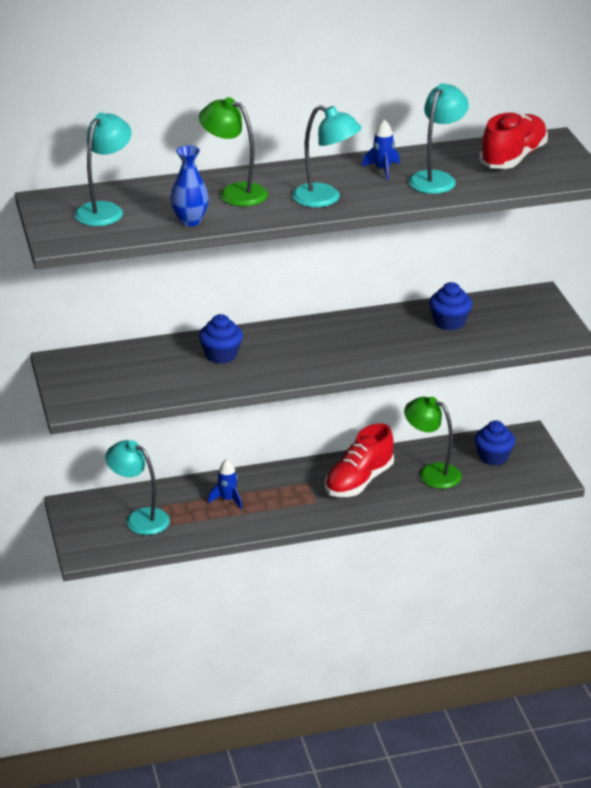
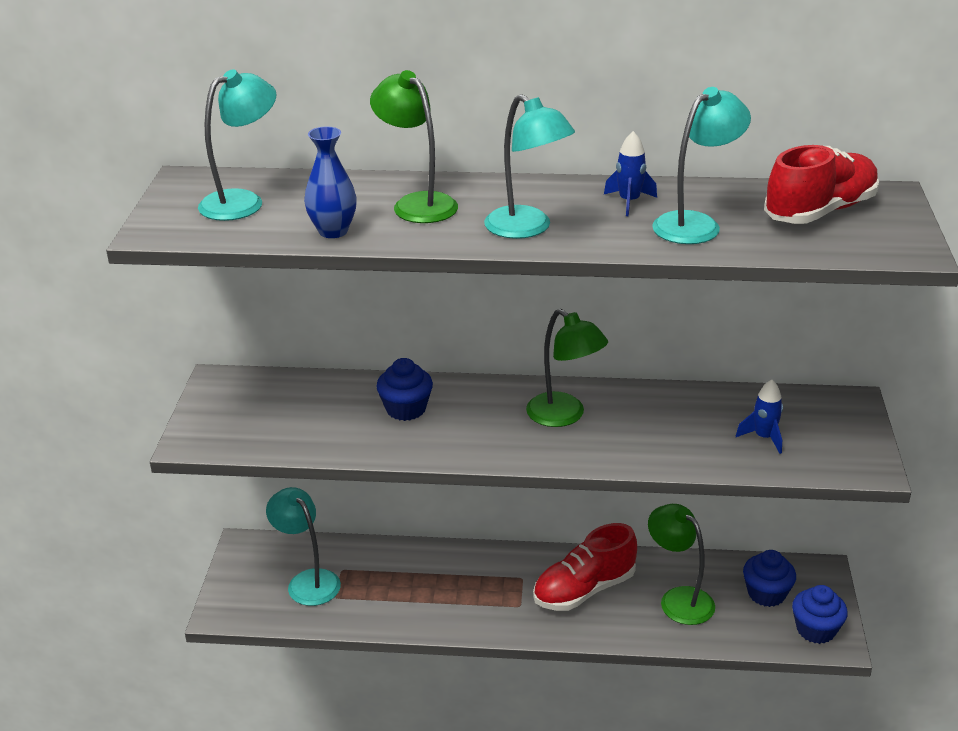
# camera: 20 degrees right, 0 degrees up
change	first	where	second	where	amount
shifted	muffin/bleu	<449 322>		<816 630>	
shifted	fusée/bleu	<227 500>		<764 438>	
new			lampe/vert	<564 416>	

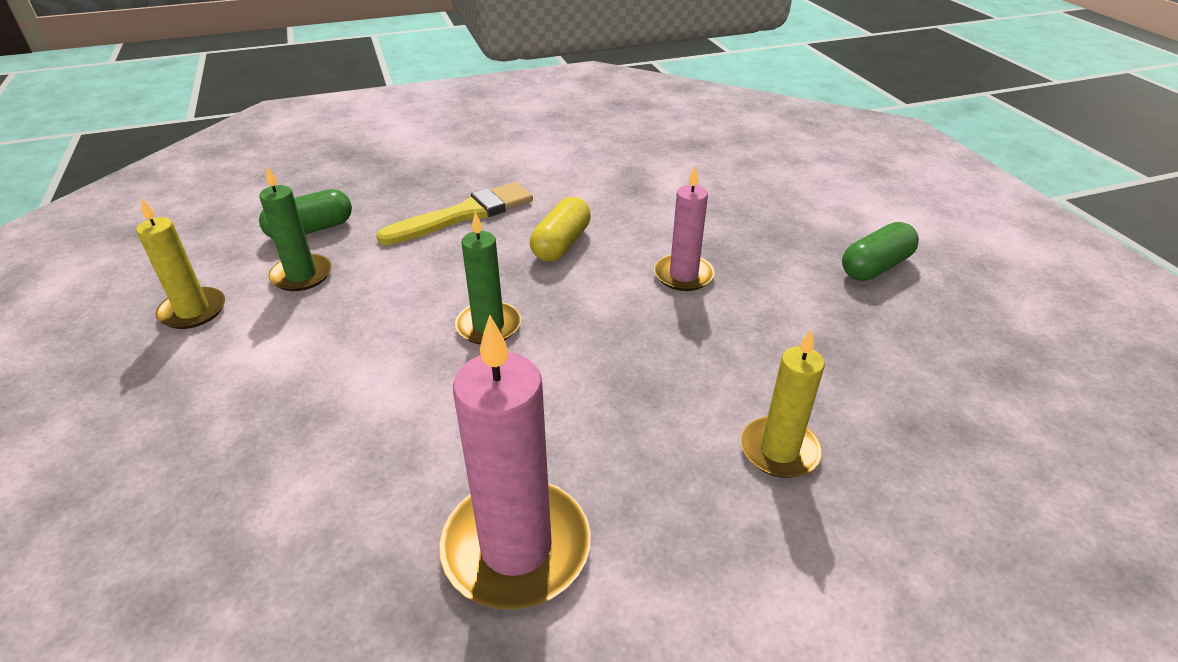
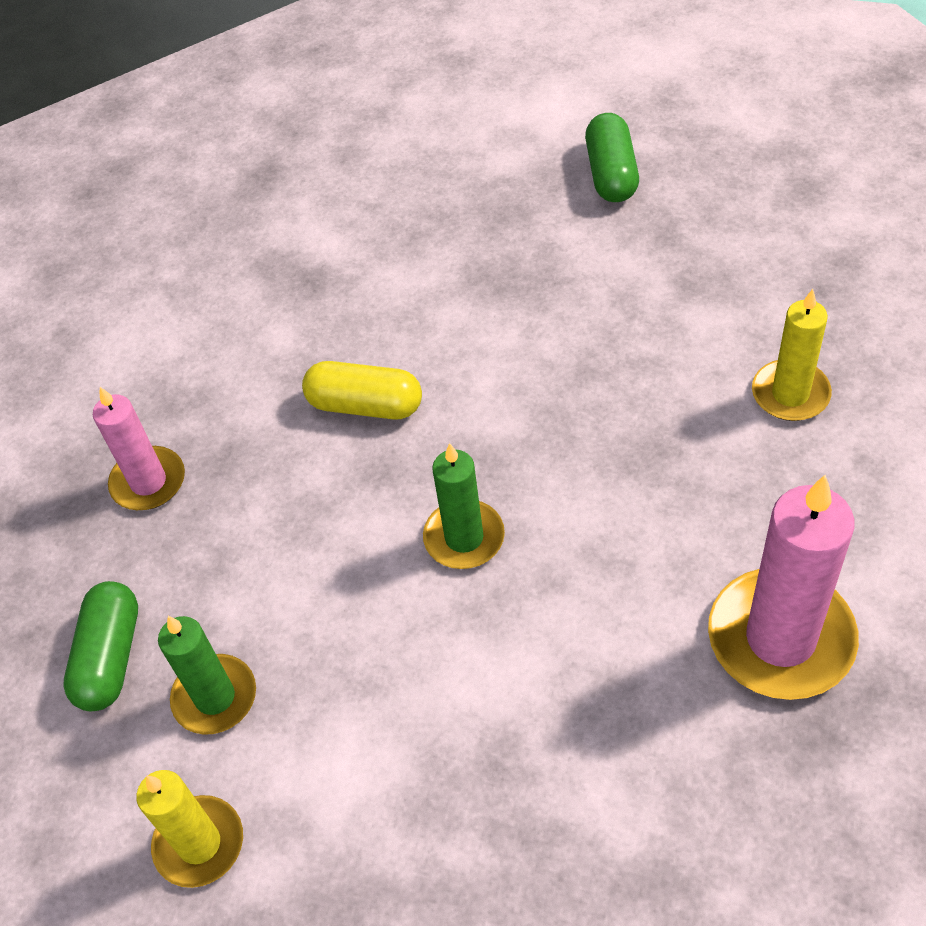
# camera: 50 degrees left, 15 degrees up
change	first	where	second	where	amount
shifted	bougie/rose	<683 275>		<148 482>	
gone	pinceau/jaune	<464 214>			
rotated	gélule/jaune	<561 244>		<365 405>	45 degrees counterclockwise

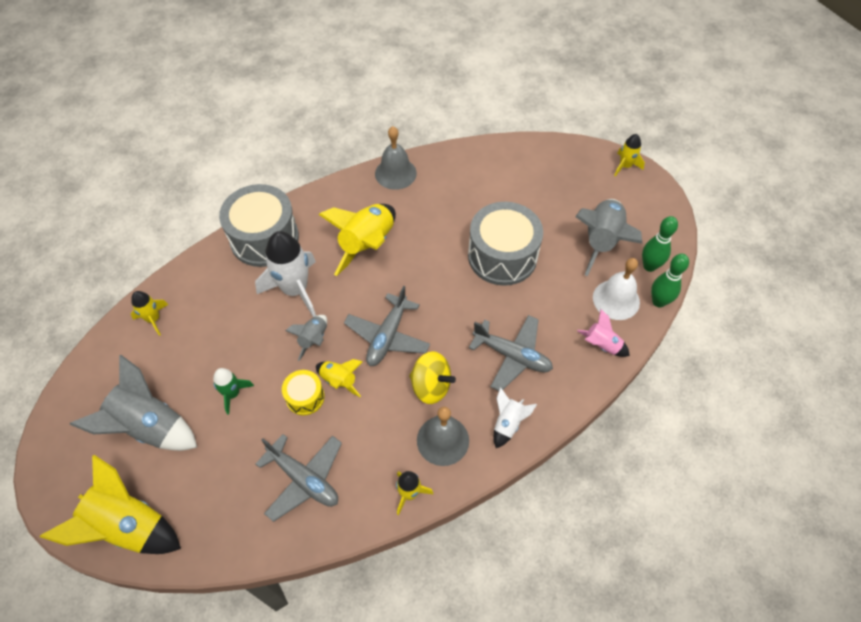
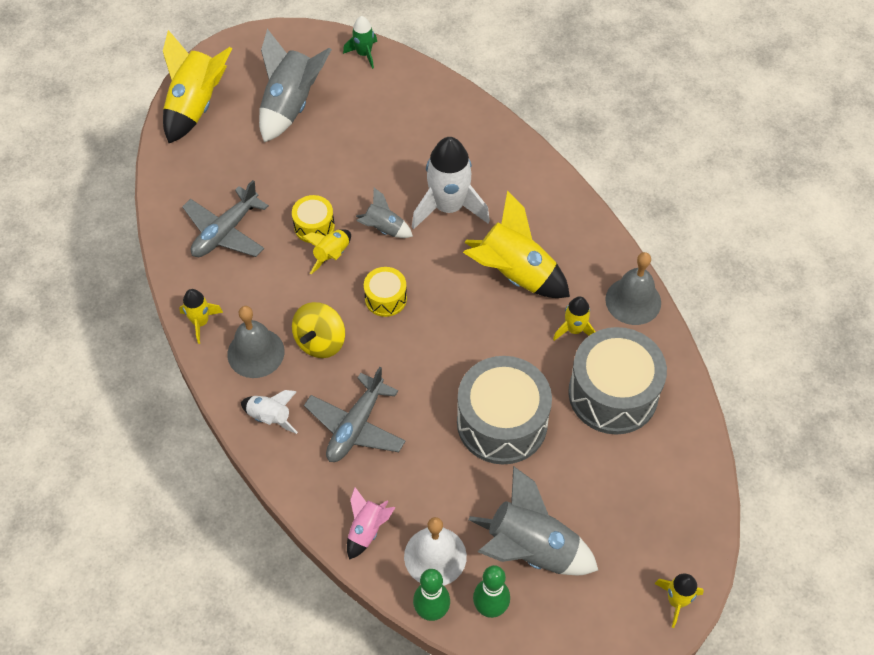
# camera: 90 degrees right, 0 degrees up
change	first	where	second	where	amount
shifted	tambour/gris	<264 238>		<613 394>	
swapped	avion/gris	<387 336>	tambour/jaune	<385 298>	
shifted	fusée/jaune	<153 319>		<574 330>	
shifted	fusée/vert	<232 394>		<364 54>	

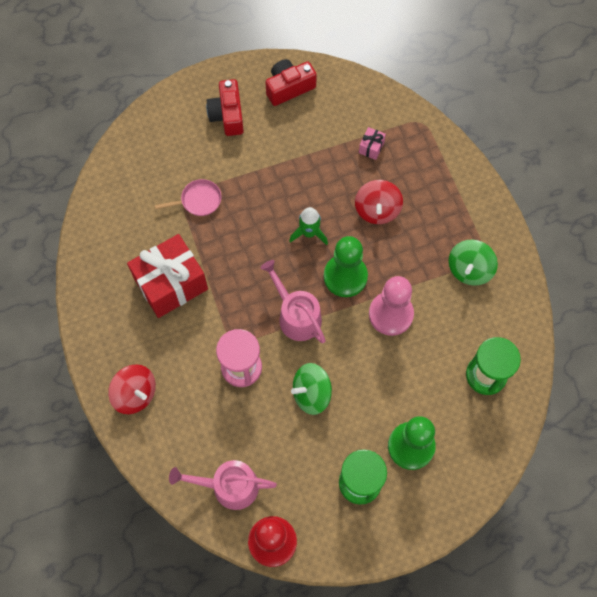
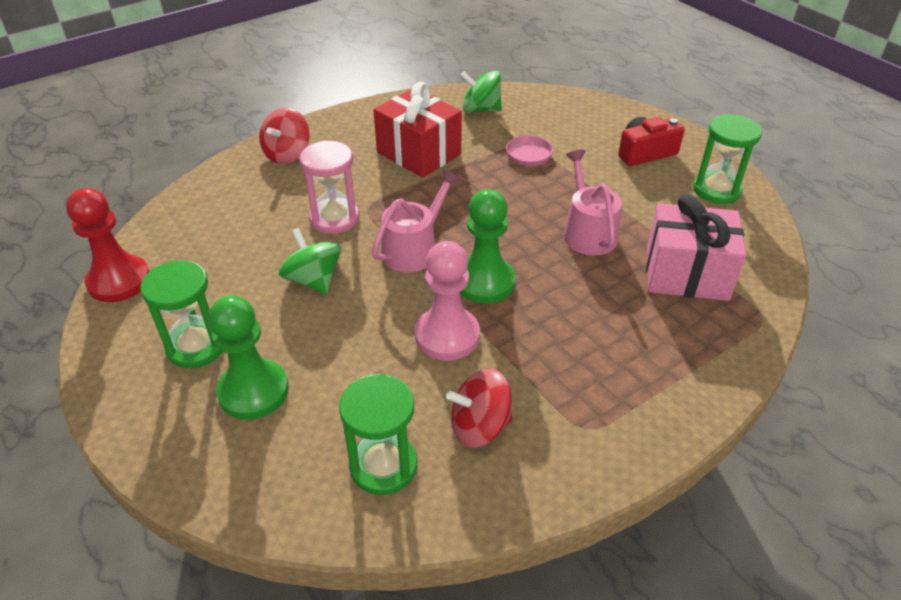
# camera: 75 degrees right, 25 degrees down
change	first	where	second	where	amount
swapped	appareil photo/rouge	<289 88>	sablier/vert	<716 190>	
scaled	cadeau/rose	<371 147>		<686 274>	x2.46
shifted	toupie/rouge	<377 210>		<479 426>	
gone	fusée/vert	<309 233>			
shifted	toupie/vert	<469 269>		<480 109>	
shifted	arrosoir/rose	<229 486>		<587 232>	

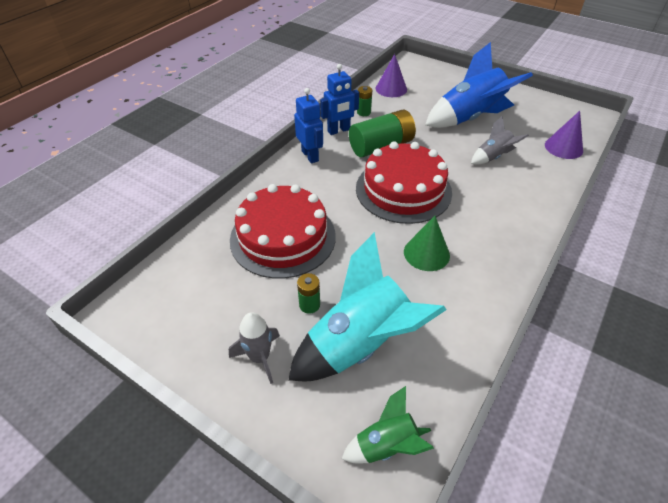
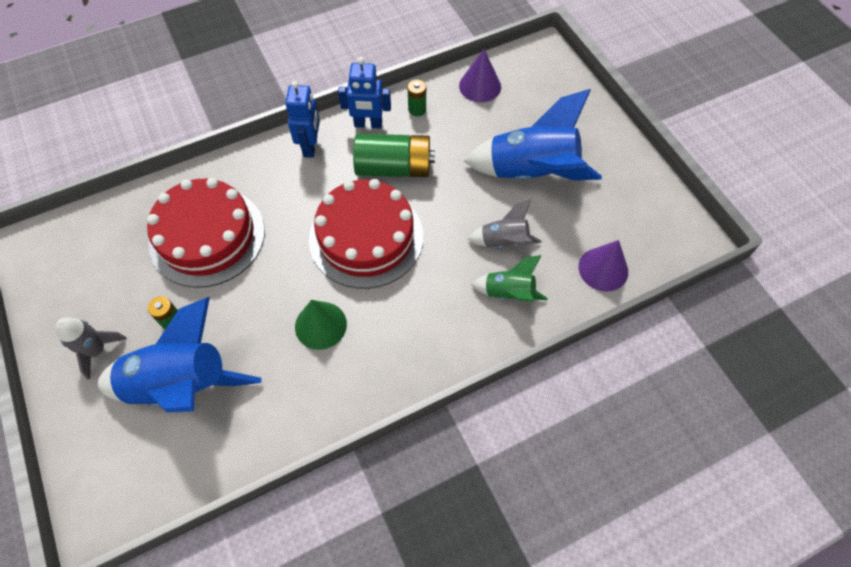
# camera: 30 degrees right, 15 degrees up
change	first	where	second	where	amount
repainted	fusée/turquoise	<360 344>	fusée/bleu	<182 385>	
shifted	fusée/vert	<386 445>		<509 293>	

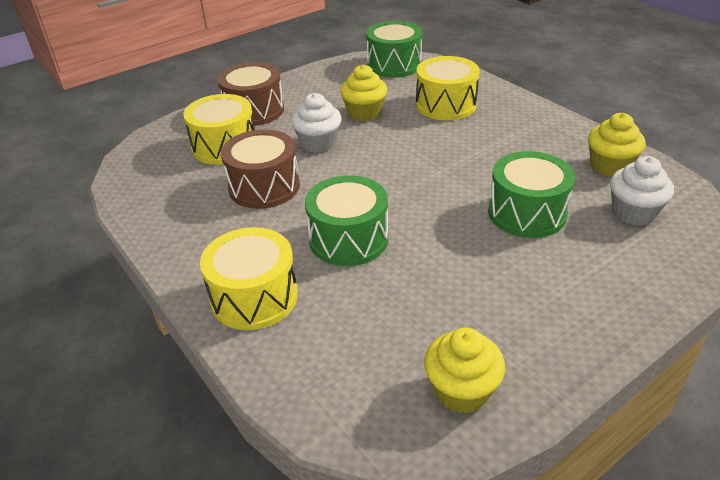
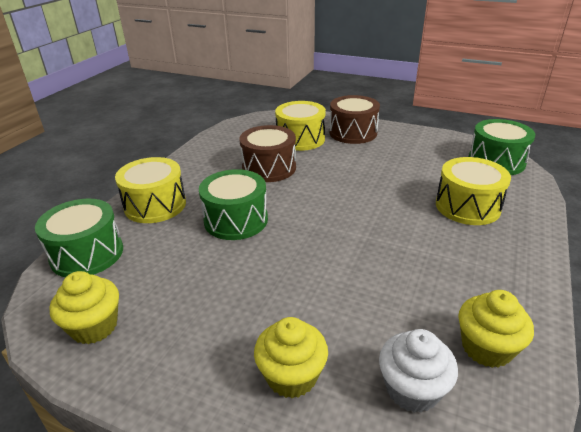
# camera: 60 degrees right, 5 degrees down
change	first	where	second	where	amount
shifted	muffin/jaune	<364 113>		<291 376>	
gone	muffin/blanc	<318 143>			
shifted	tambour/vert	<527 213>		<87 254>	

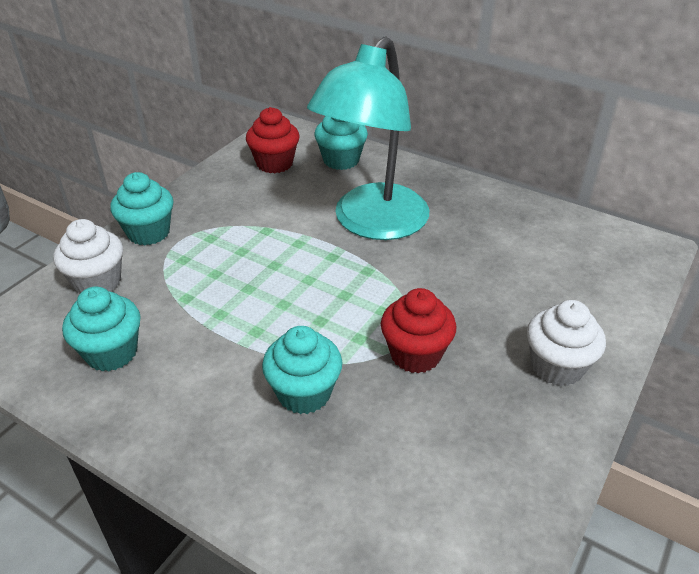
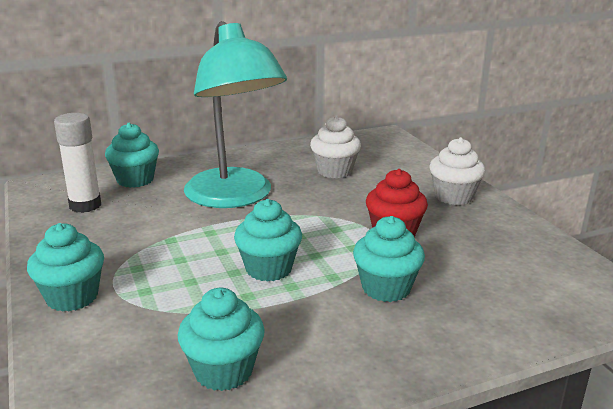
# camera: 55 degrees left, 15 degrees down
change	first	where	second	where	amount
swapped	muffin/rouge	<274 163>	bâton de colle/blanc	<85 205>	
shifted	muffin/blanc	<98 282>		<334 171>	
new			muffin/turquoise	<268 269>	

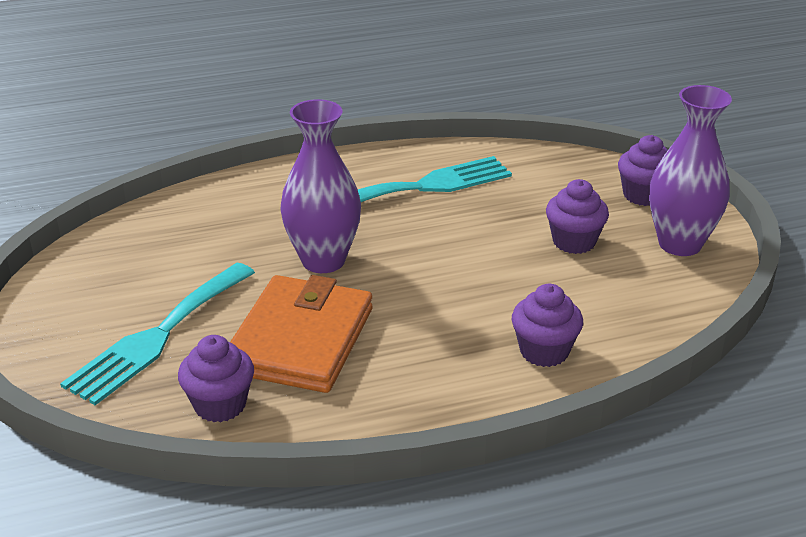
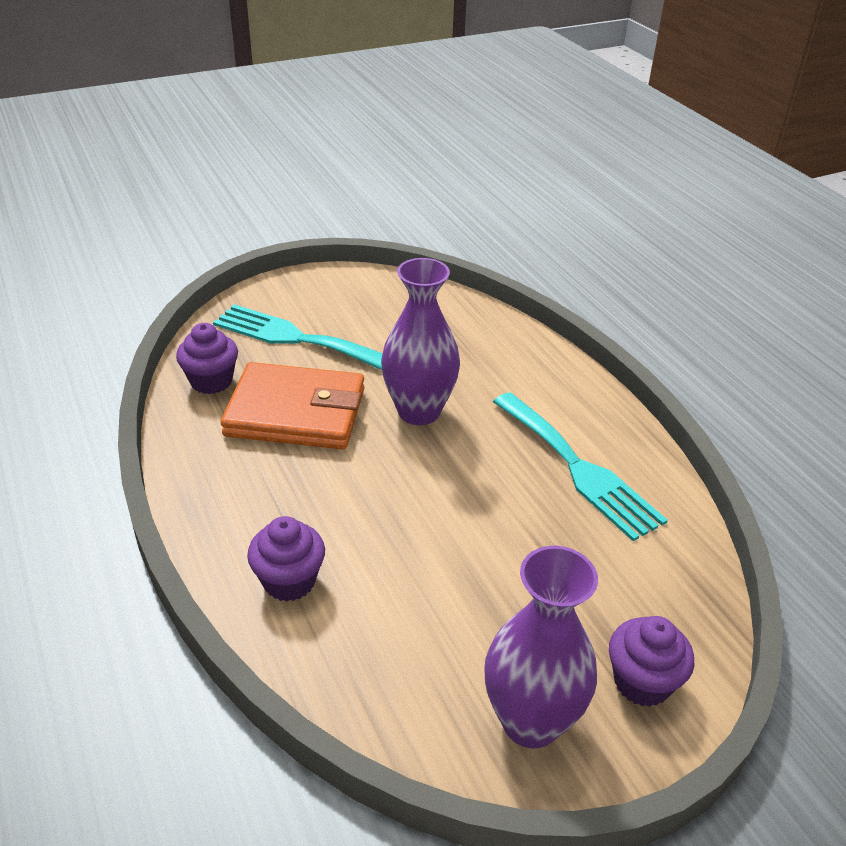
# camera: 80 degrees right, 5 degrees up
change	first	where	second	where	amount
gone	muffin/violet	<574 242>			

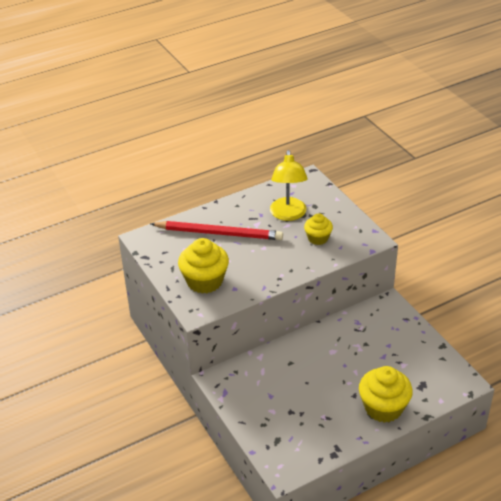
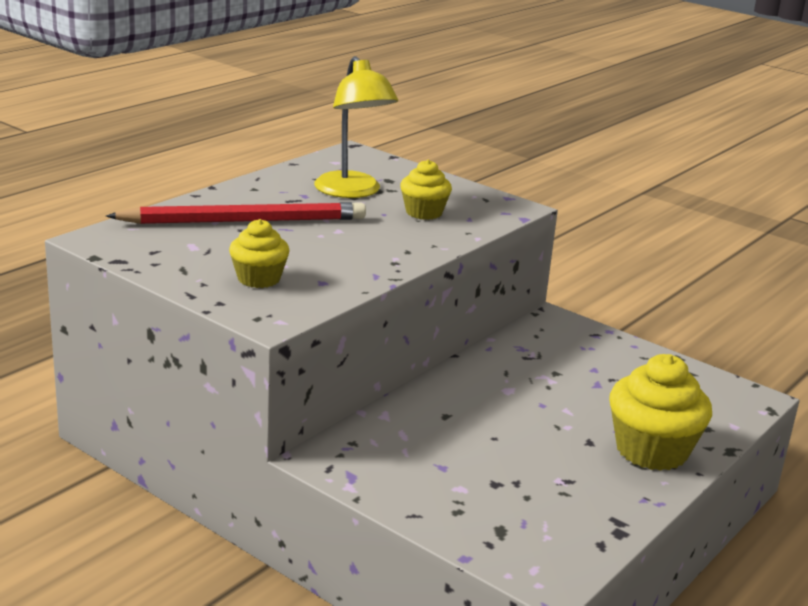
# camera: 25 degrees left, 15 degrees down
change	first	where	second	where	amount
scaled	muffin/jaune	<204 281>		<259 279>	x0.60

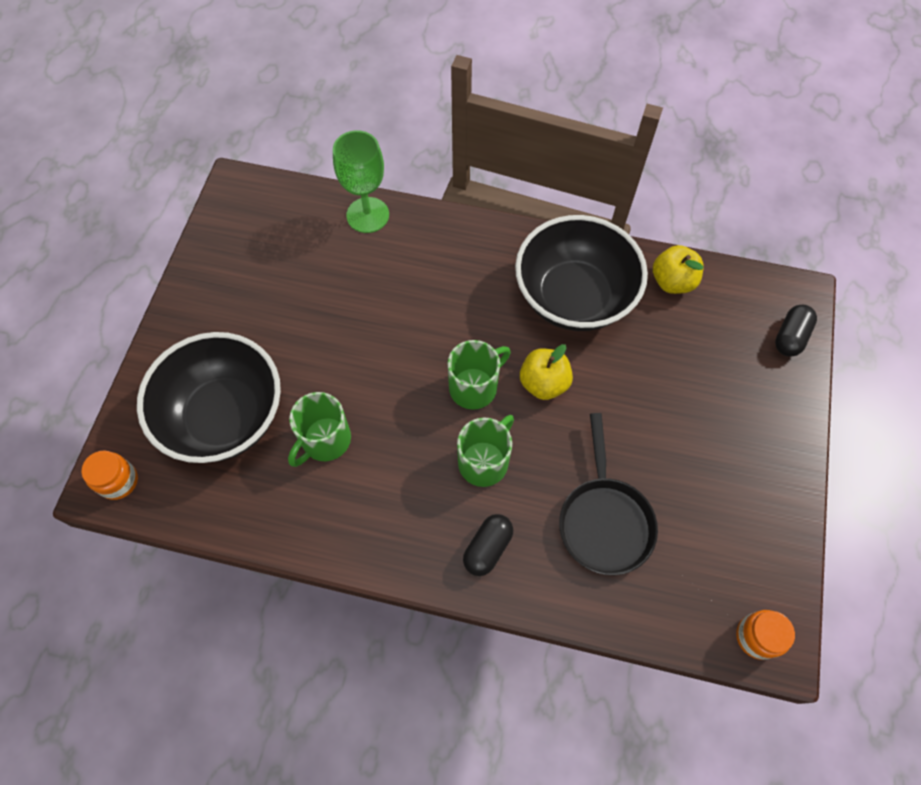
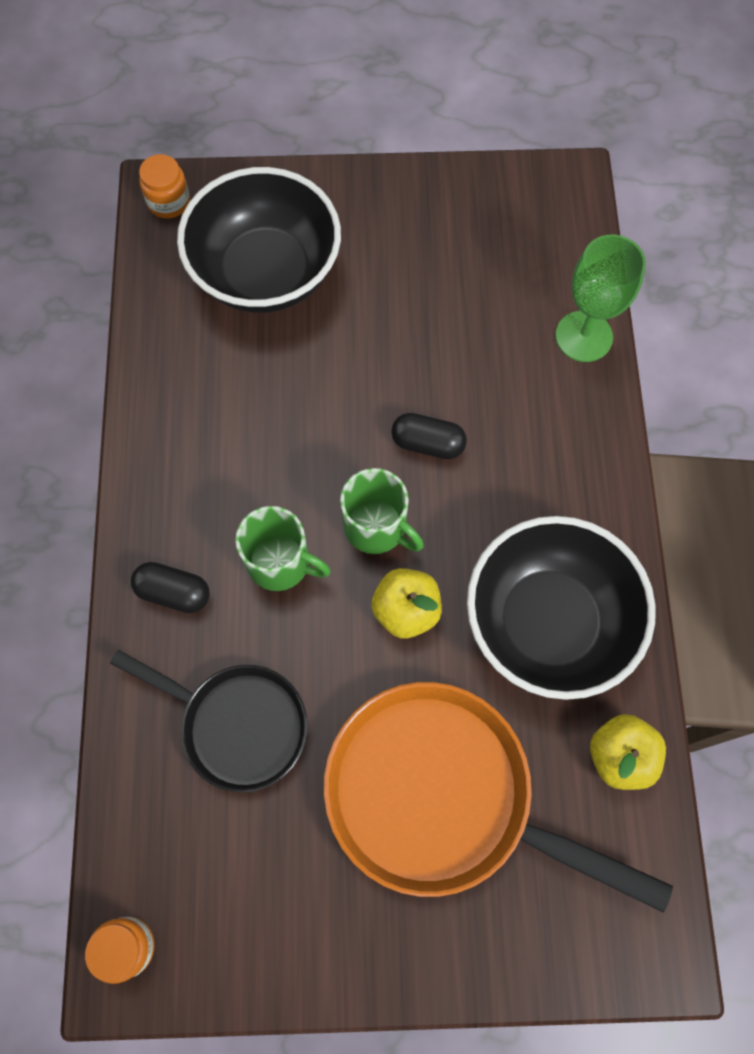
# camera: 75 degrees right, 5 degrees up
change	first	where	second	where	amount
shifted	gélule/noir	<790 337>		<427 443>	
gone	tasse/vert	<325 440>			
rotated	poêle/noir	<604 521>		<237 724>	135 degrees counterclockwise
new			poêle/orange	<442 795>	

